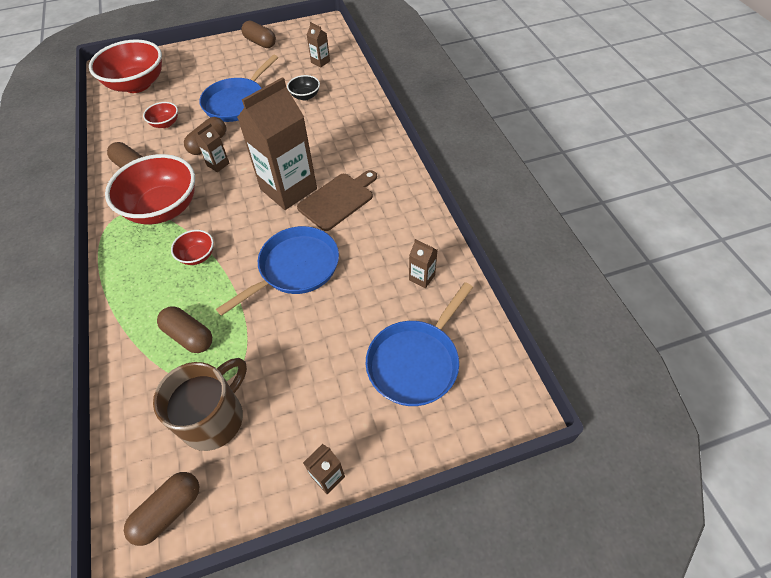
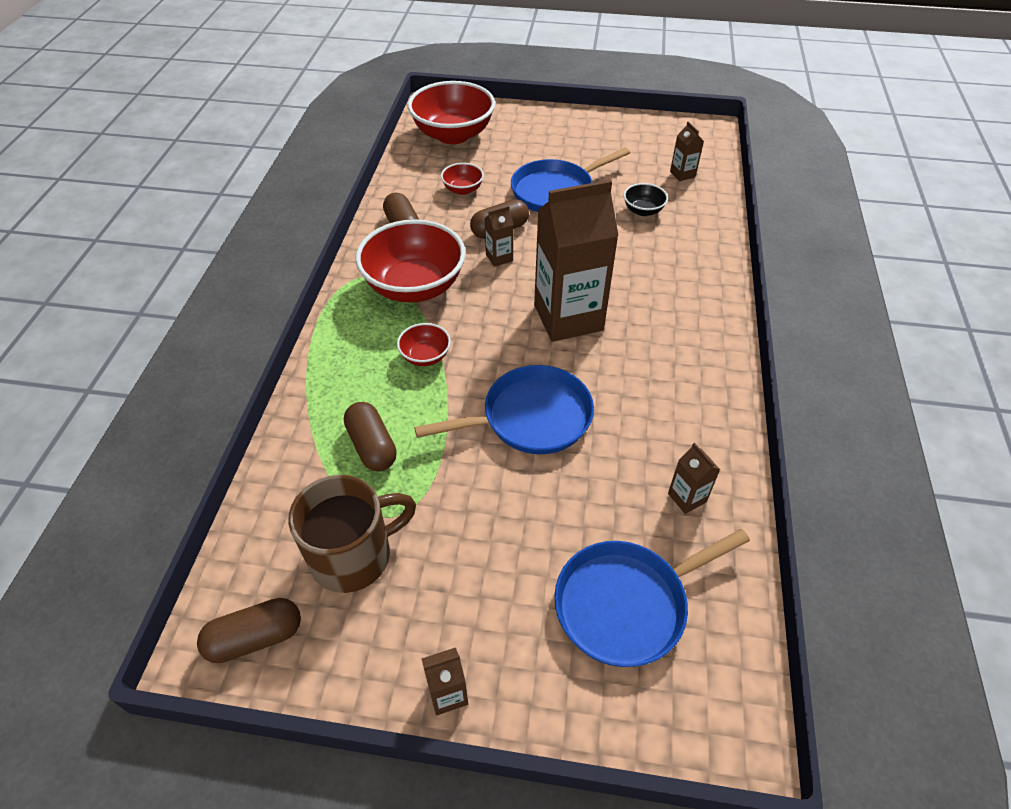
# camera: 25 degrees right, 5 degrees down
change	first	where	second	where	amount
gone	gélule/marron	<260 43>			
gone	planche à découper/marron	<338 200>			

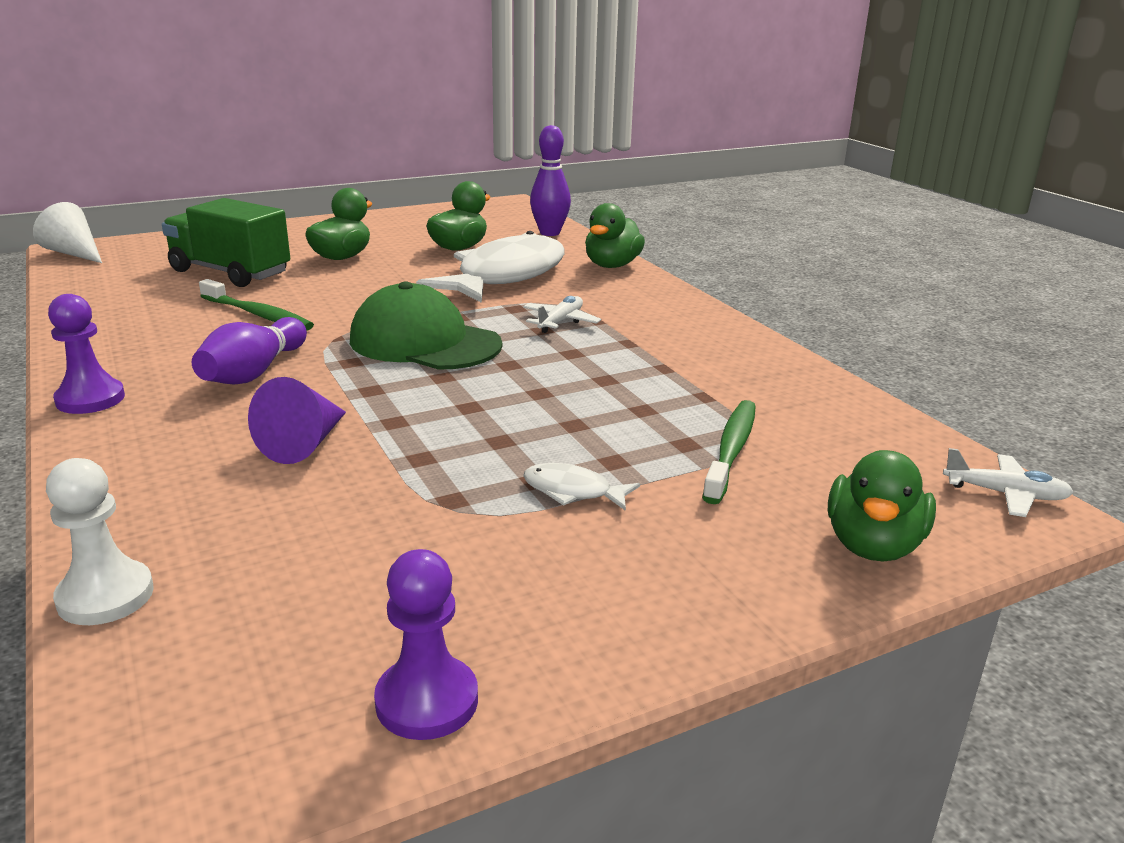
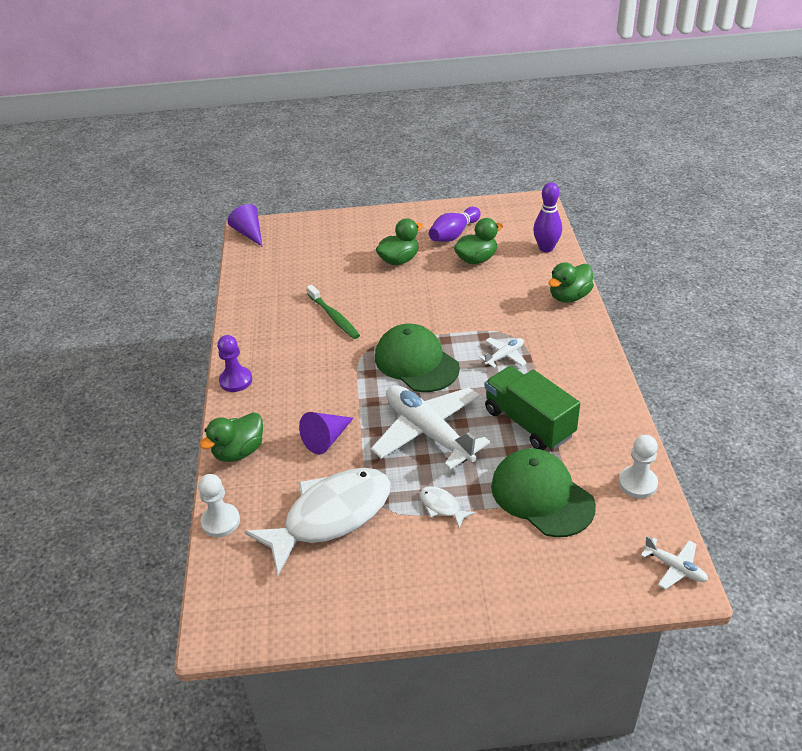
# camera: 25 degrees right, 15 degrees up
change	first	where	second	where	amount
shifted	camion/vert	<230 272>		<529 423>	
repainted	cône/blanc	<74 253>	cône/violet	<249 233>	
shifted	poisson/blanc	<505 276>		<330 516>	
shifted	quille/violet	<254 372>		<454 234>	
swapped	brosse à dents/vert	<731 450>	casquette/vert	<542 495>	
shifted	canard/vert	<873 545>		<239 451>	
gone	pion/violet	<427 701>			
new			avion/blanc	<428 432>	
new			pion/blanc	<637 483>	

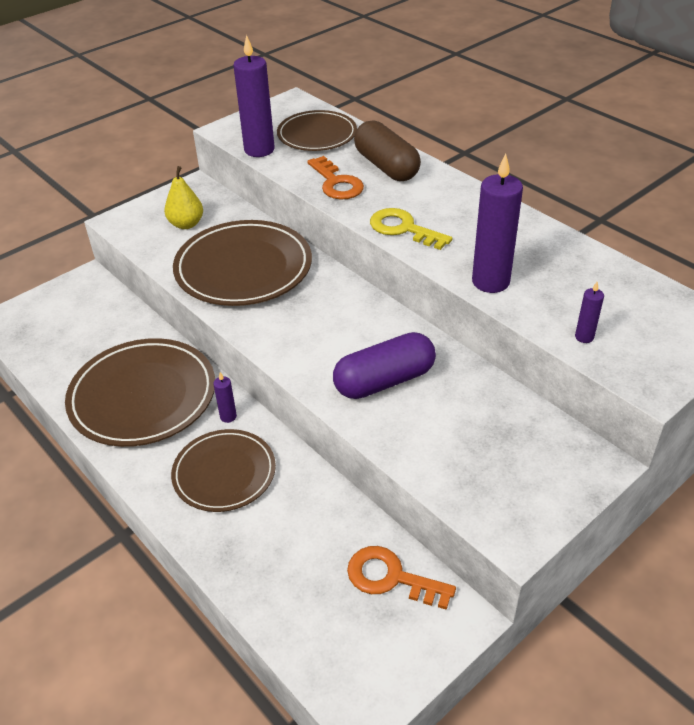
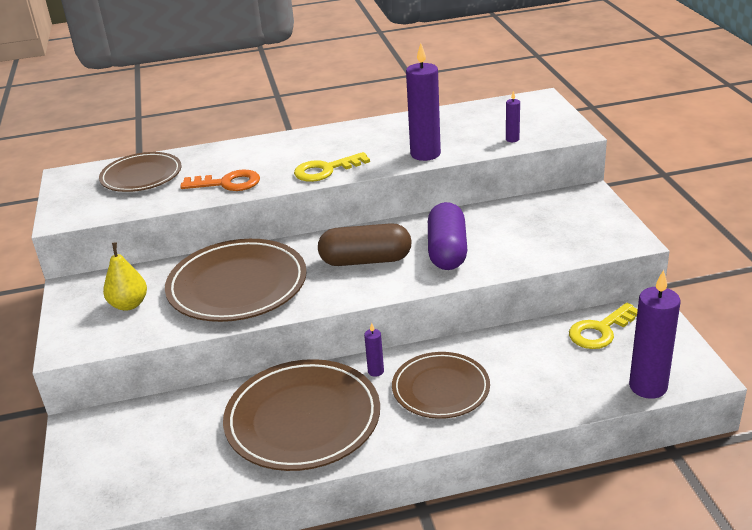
# camera: 60 degrees left, 10 degrees down
change	first	where	second	where	amount
shifted	bougie/violet	<259 150>		<648 386>	
shifted	gélule/marron	<386 166>		<366 260>	
repainted	clé/orange	<391 578>	clé/jaune	<600 330>	

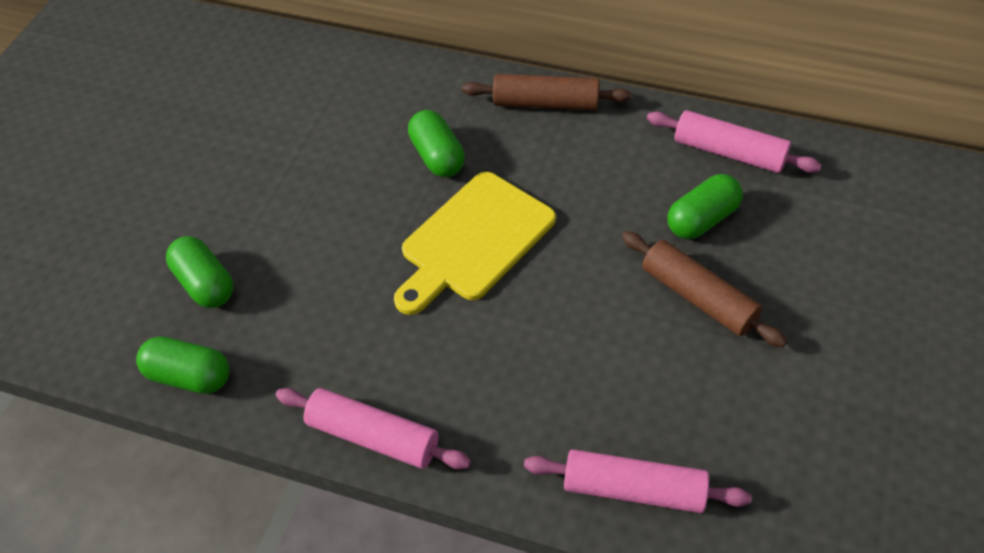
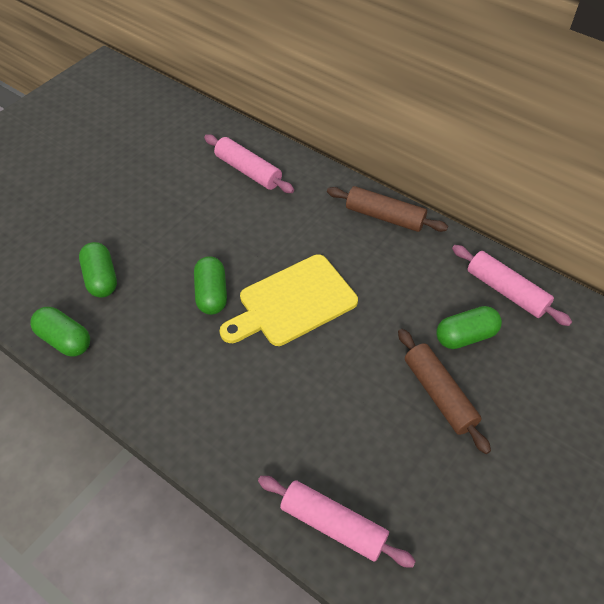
# camera: 15 degrees right, 0 degrees up
change	first	where	second	where	amount
shifted	gélule/vert	<437 156>		<211 294>	
shifted	rouleau à pâtisserie/rose	<373 436>		<248 171>	

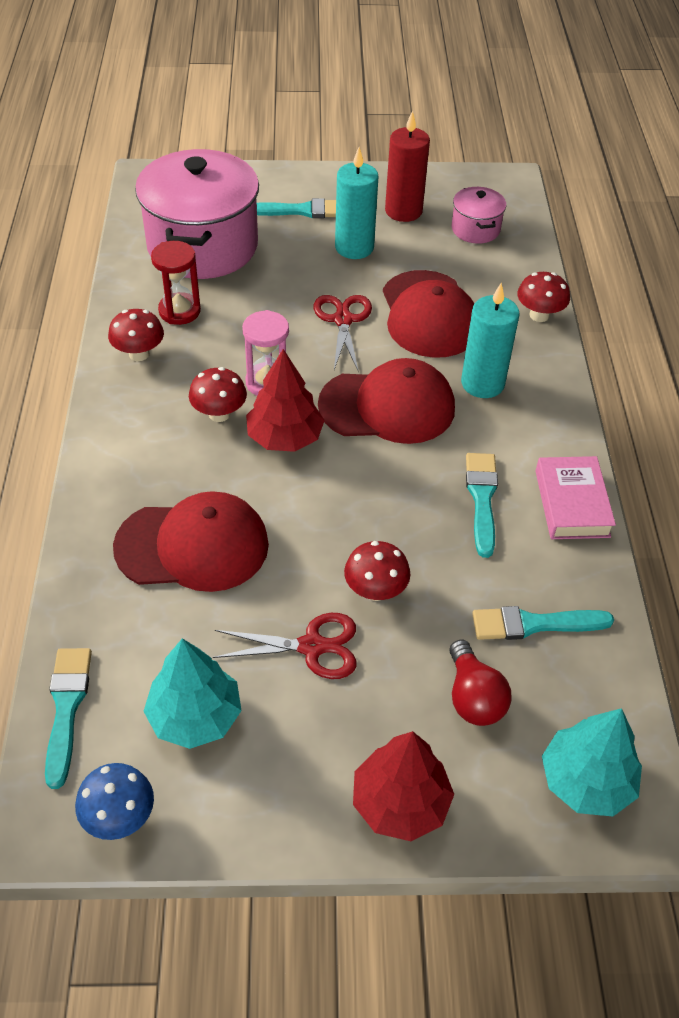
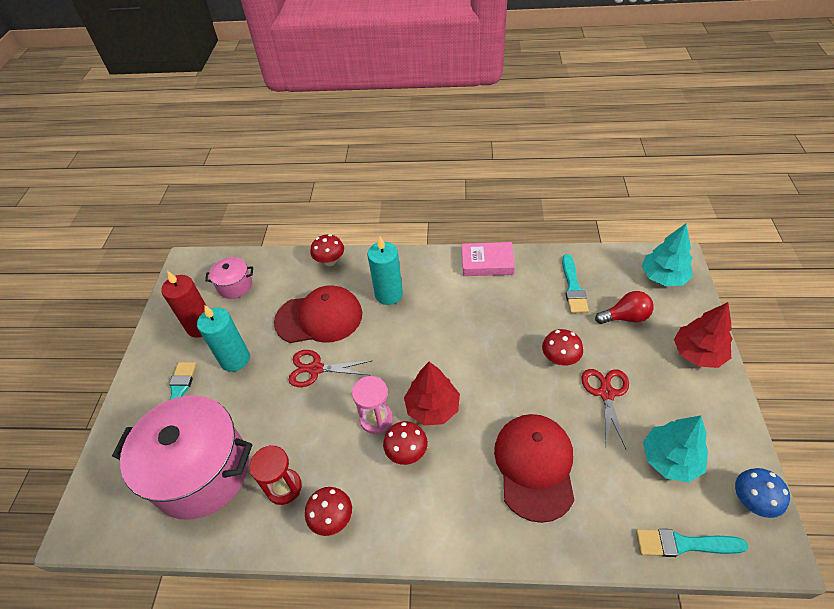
# camera: 80 degrees left, 0 degrees up
change	first	where	second	where	amount
gone	casquette/rouge	<387 406>			
gone	pinceau/turquoise	<482 499>			

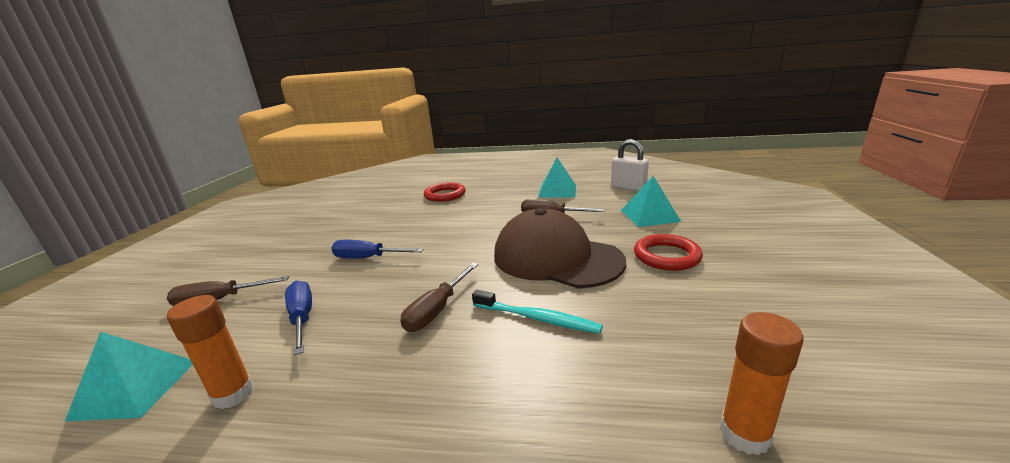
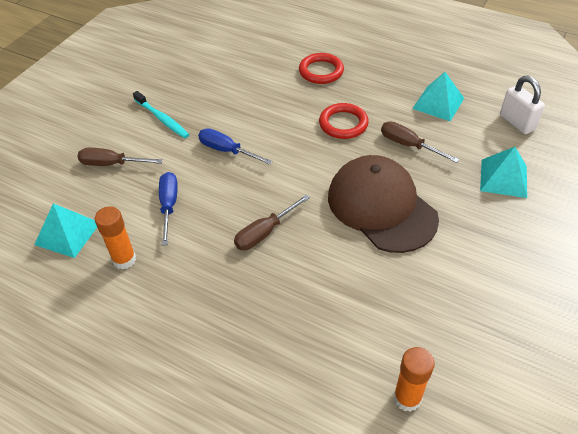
# camera: 20 degrees right, 25 degrees up
change	first	where	second	where	amount
shifted	anneau/rouge	<666 256>		<343 124>	
shifted	brosse à dents/turquoise	<537 318>		<162 119>	

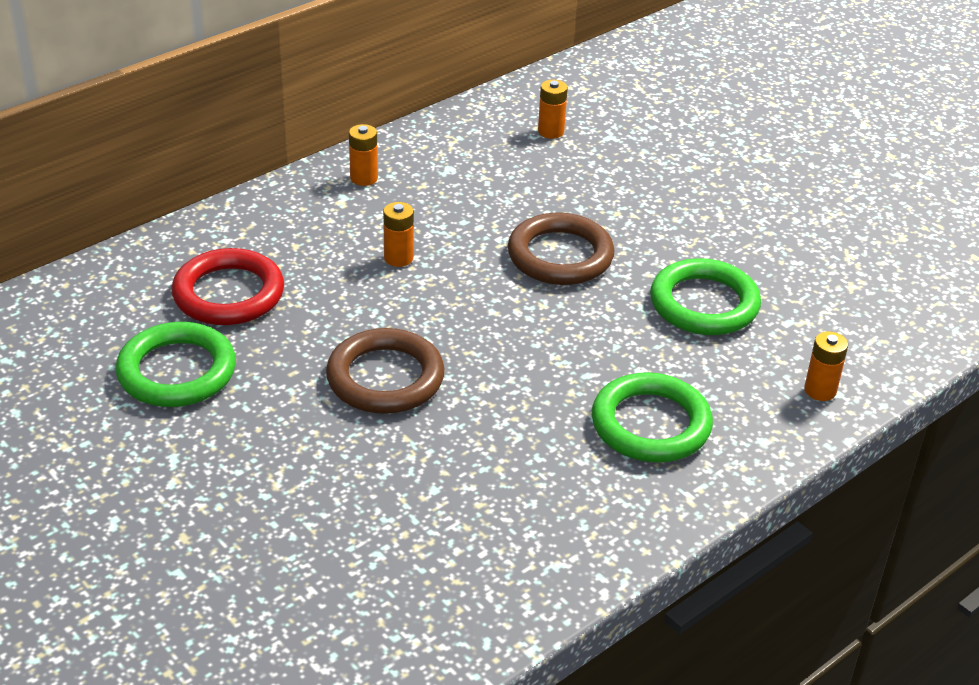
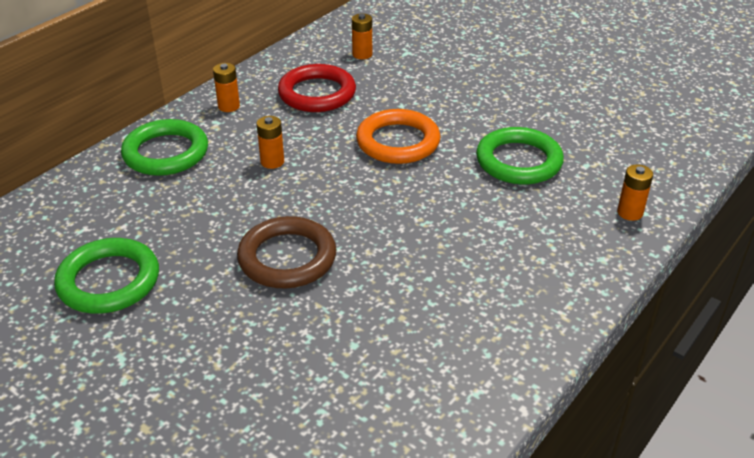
# camera: 10 degrees left, 0 degrees up
change	first	where	second	where	amount
repainted	anneau/marron	<560 256>	anneau/orange	<398 142>	
shifted	anneau/rouge	<228 294>		<317 93>	
shifted	anneau/vert	<651 424>		<166 153>	

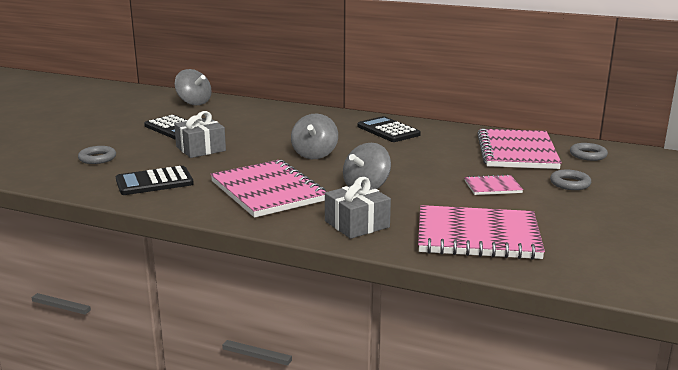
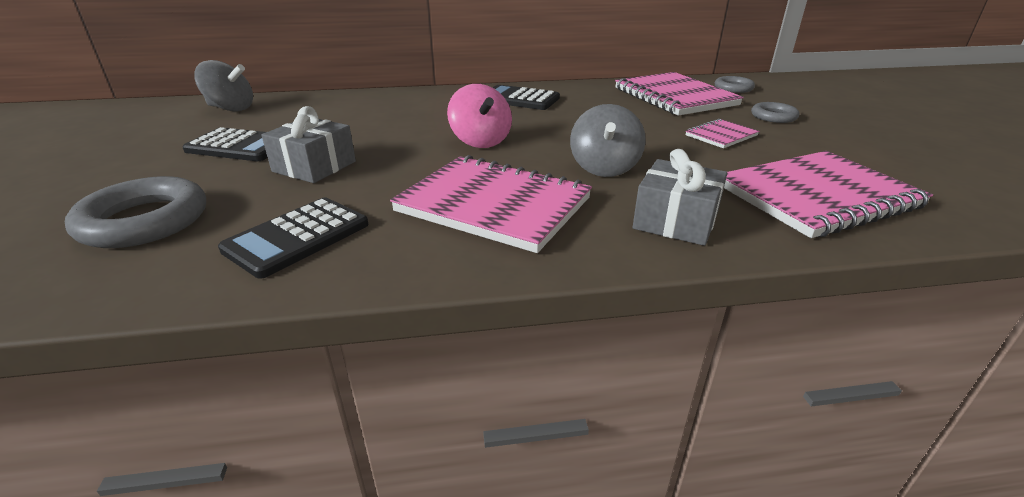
# camera: 30 degrees left, 10 degrees up
change	first	where	second	where	amount
repainted	toupie/gris	<314 154>	toupie/rose	<480 141>	
scaled	anneau/gris	<97 158>		<144 221>	x1.78

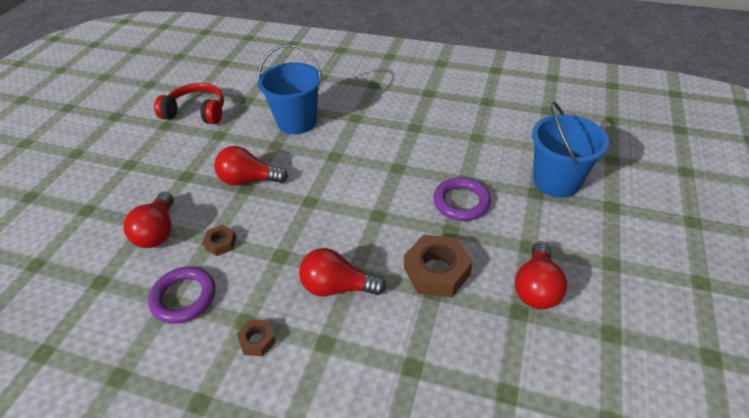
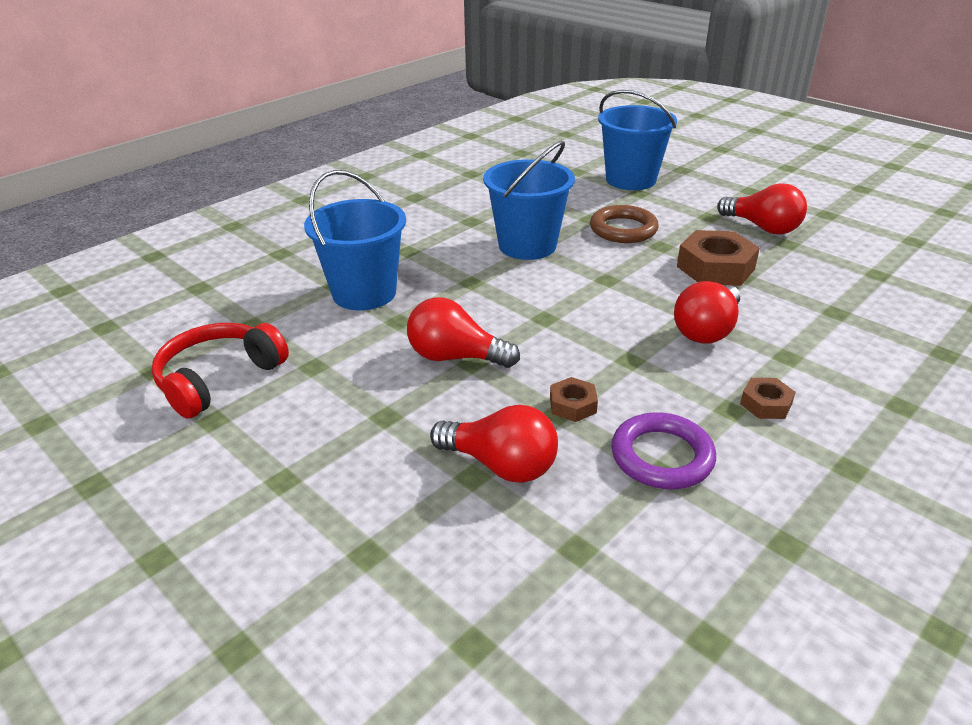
# camera: 65 degrees left, 10 degrees down
change	first	where	second	where	amount
rotated	ampoule/rouge	<249 180>		<455 357>	75 degrees clockwise
repainted	anneau/violet	<461 202>	anneau/marron	<623 229>	
new			seau/bleu	<527 245>	

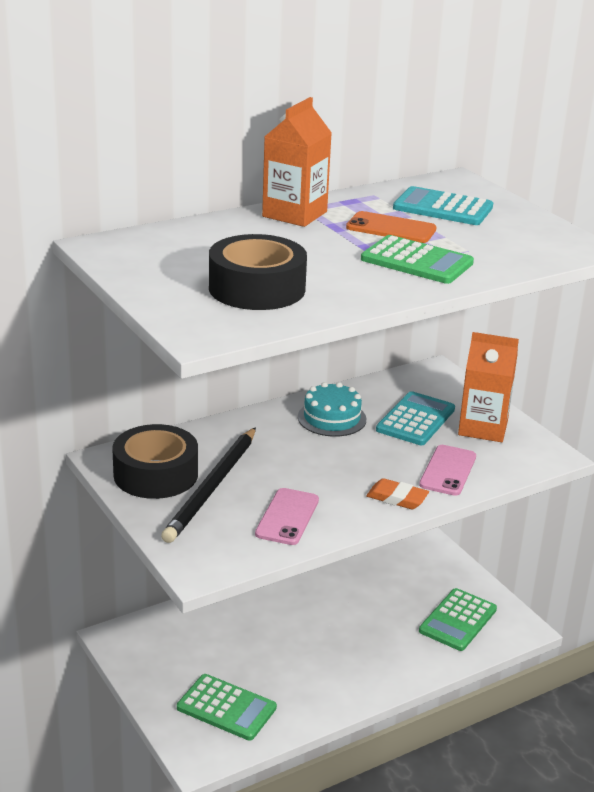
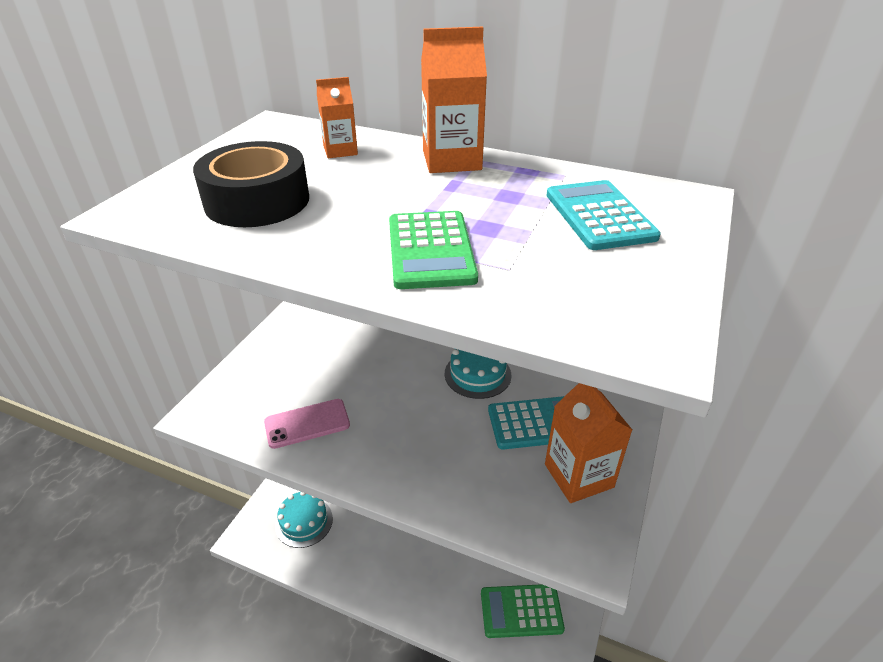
# camera: 55 degrees right, 10 degrees up
change	first	where	second	where	amount
gone	téléphone/orange	<391 228>			
gone	ruban adhésif/noir	<156 474>			
gone	crayon/noir	<212 487>			
gone	téléphone/rose	<448 471>			
gone	gomme/orange	<397 498>			
swapped	calculatrice/vert	<226 708>	gâteau/turquoise	<304 522>	
new			brique de lait/orange	<340 150>	

